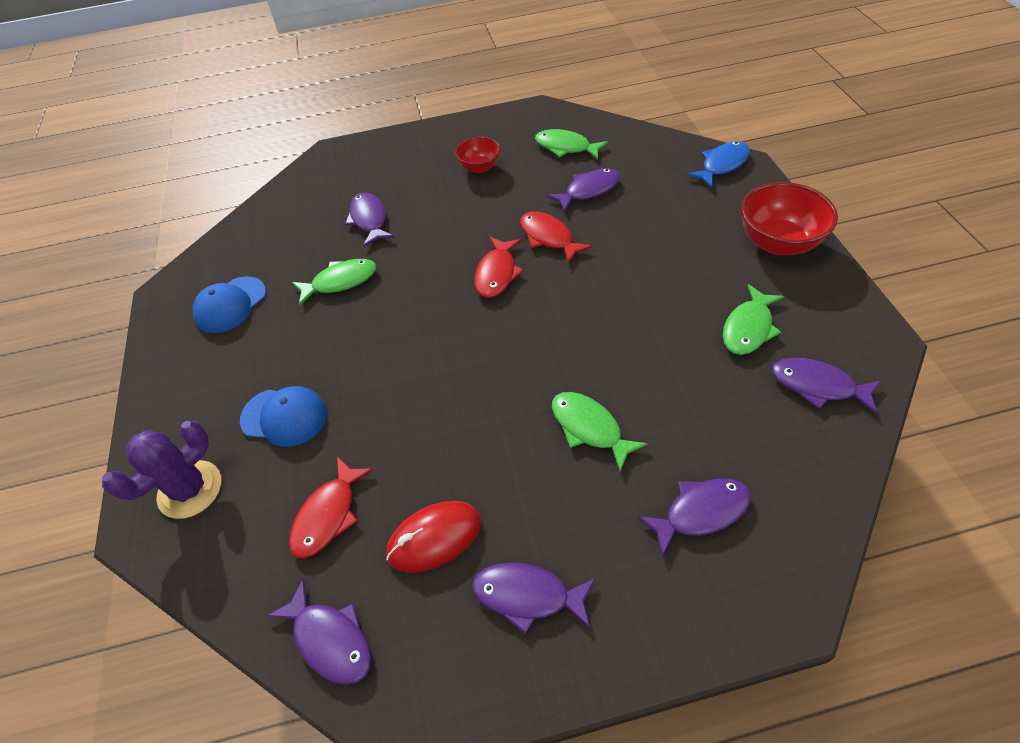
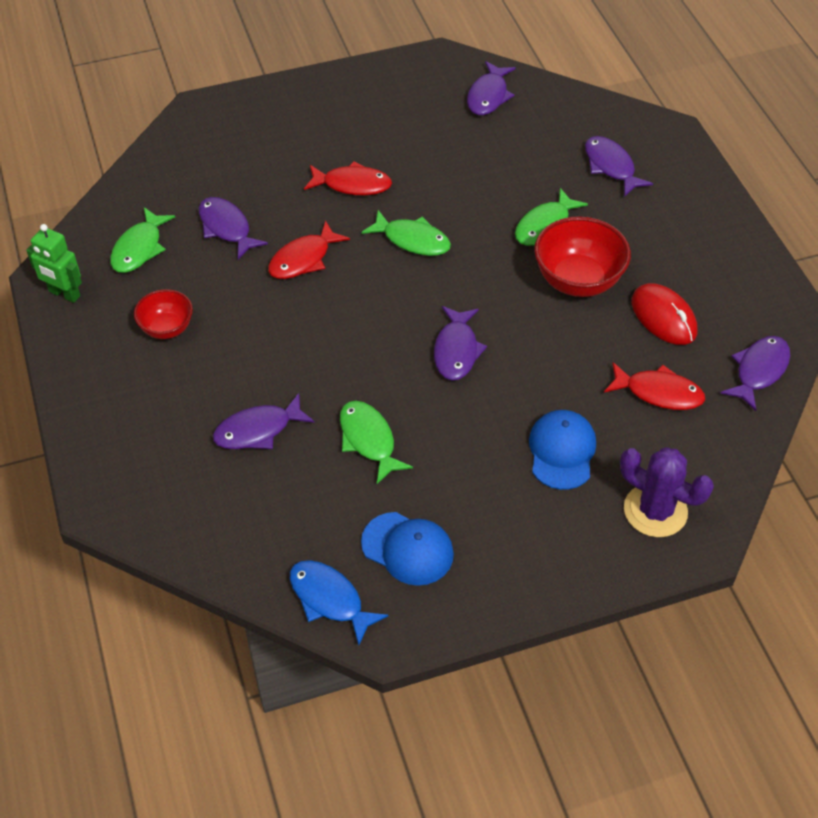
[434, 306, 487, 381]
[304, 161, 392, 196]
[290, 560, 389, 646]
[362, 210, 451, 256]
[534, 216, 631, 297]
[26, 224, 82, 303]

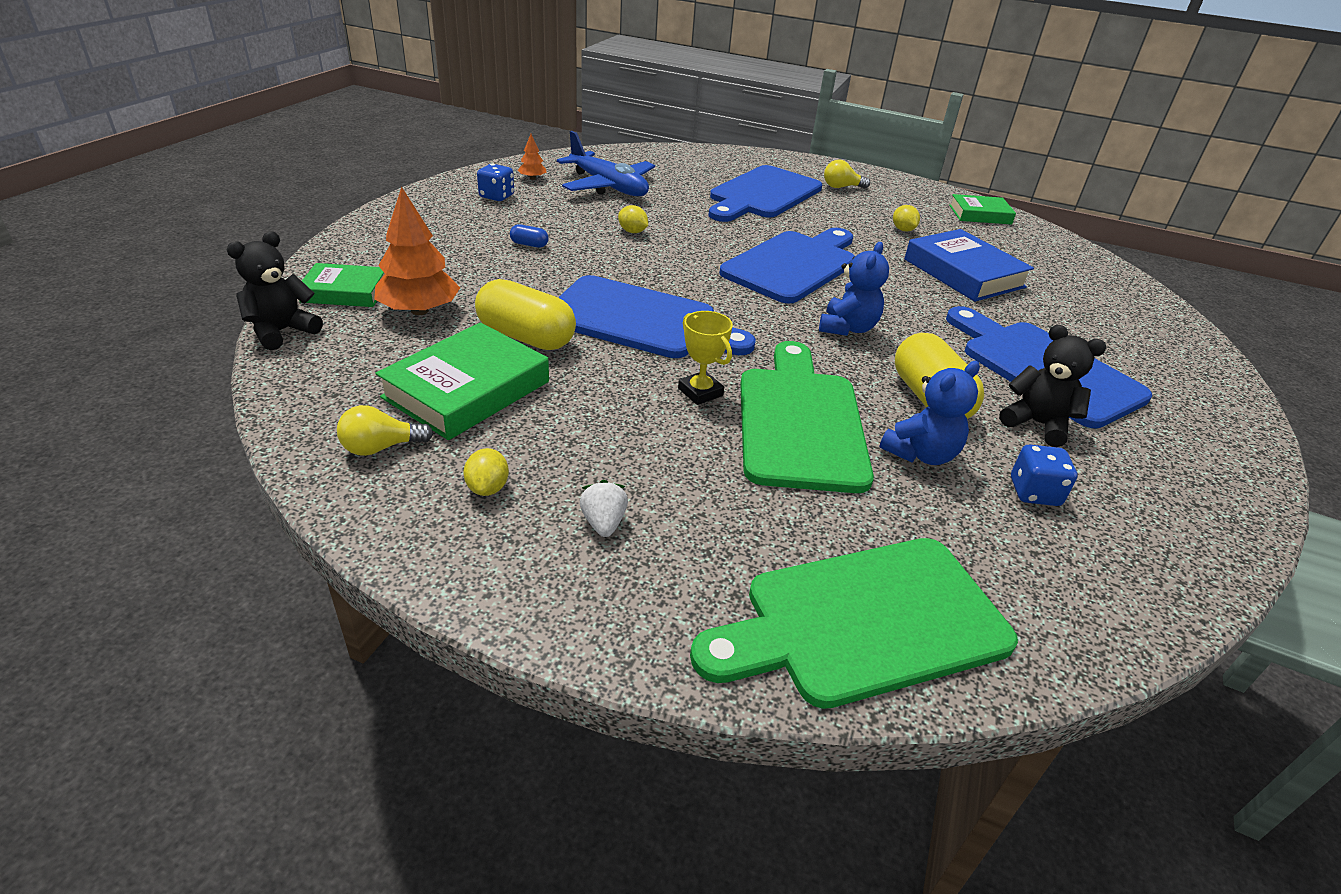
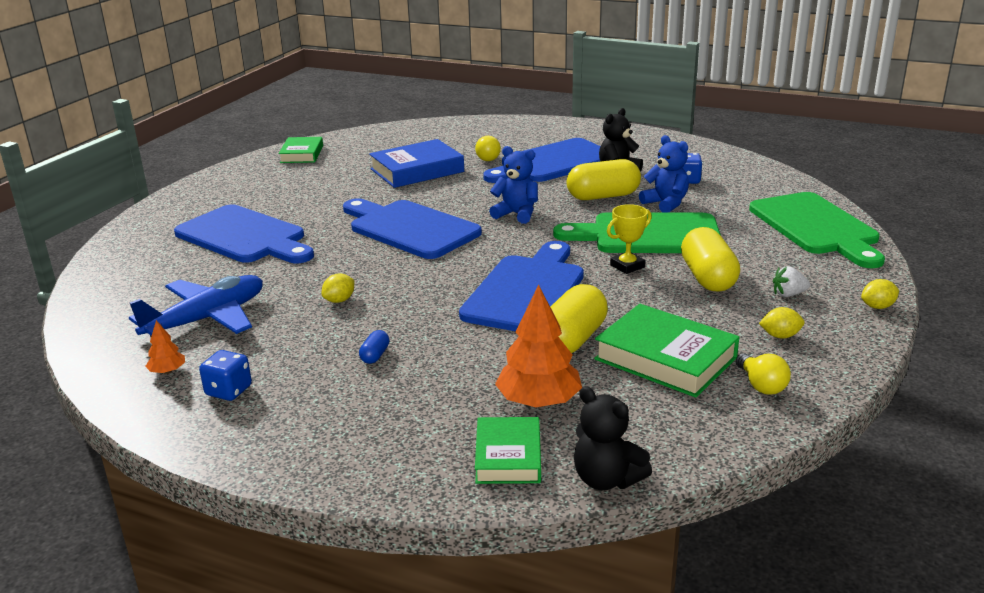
[475, 136, 501, 161]
[861, 279, 899, 309]
[681, 227, 740, 292]

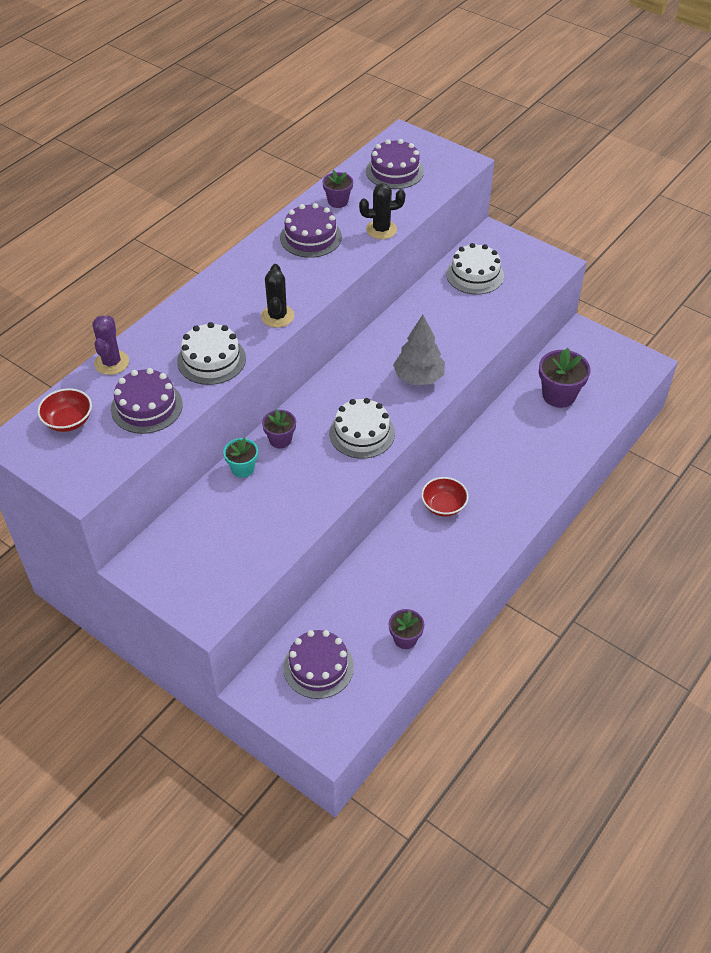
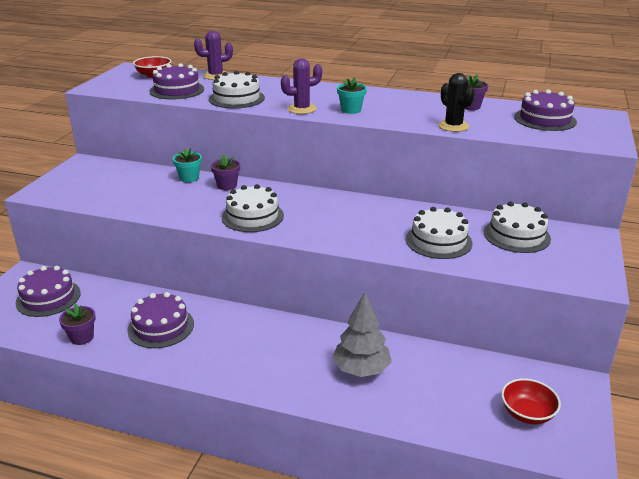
[281, 59, 322, 114]
[127, 292, 194, 348]
[332, 292, 392, 377]
[501, 378, 561, 424]
[539, 348, 591, 408] (first image)
[337, 77, 367, 114]
[406, 207, 472, 259]

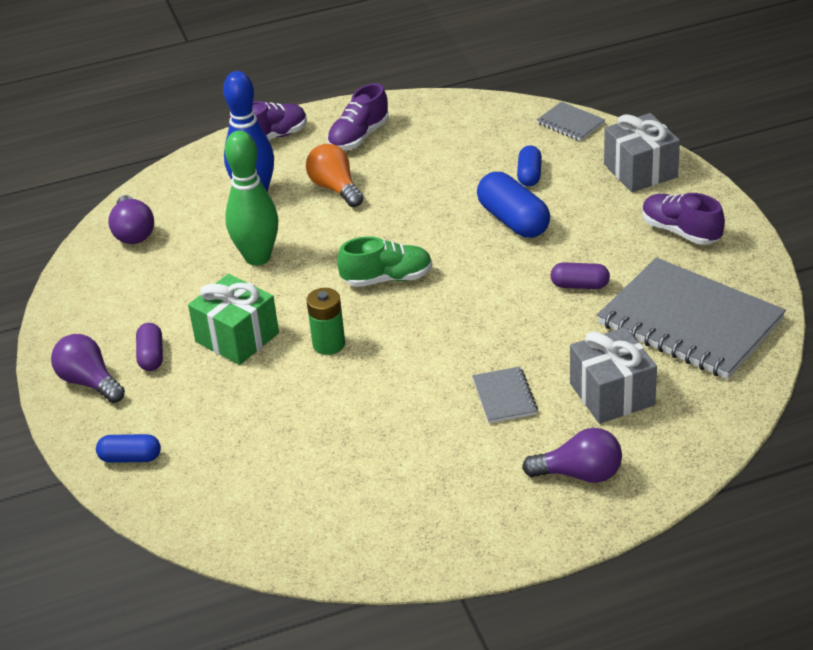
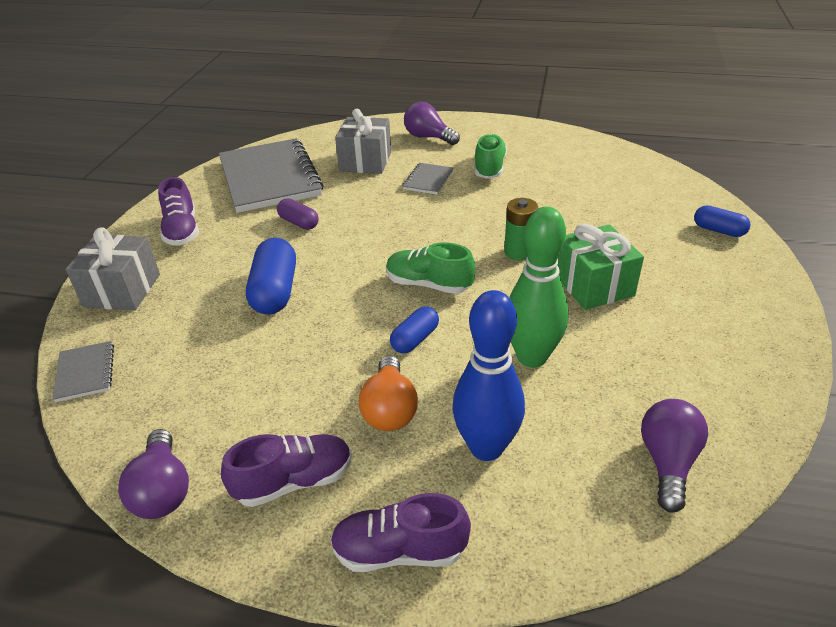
[118, 429, 189, 519]
[136, 323, 163, 371] (first image)
[390, 306, 439, 353]
[474, 134, 507, 179]

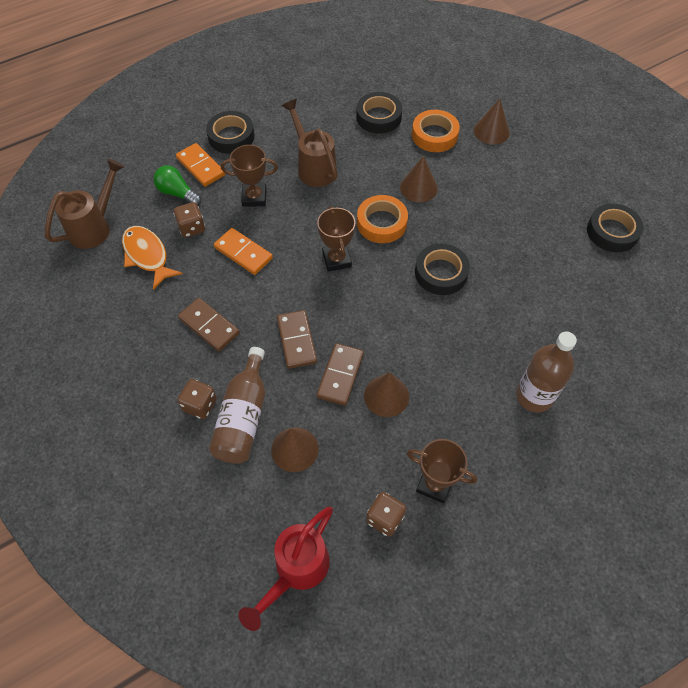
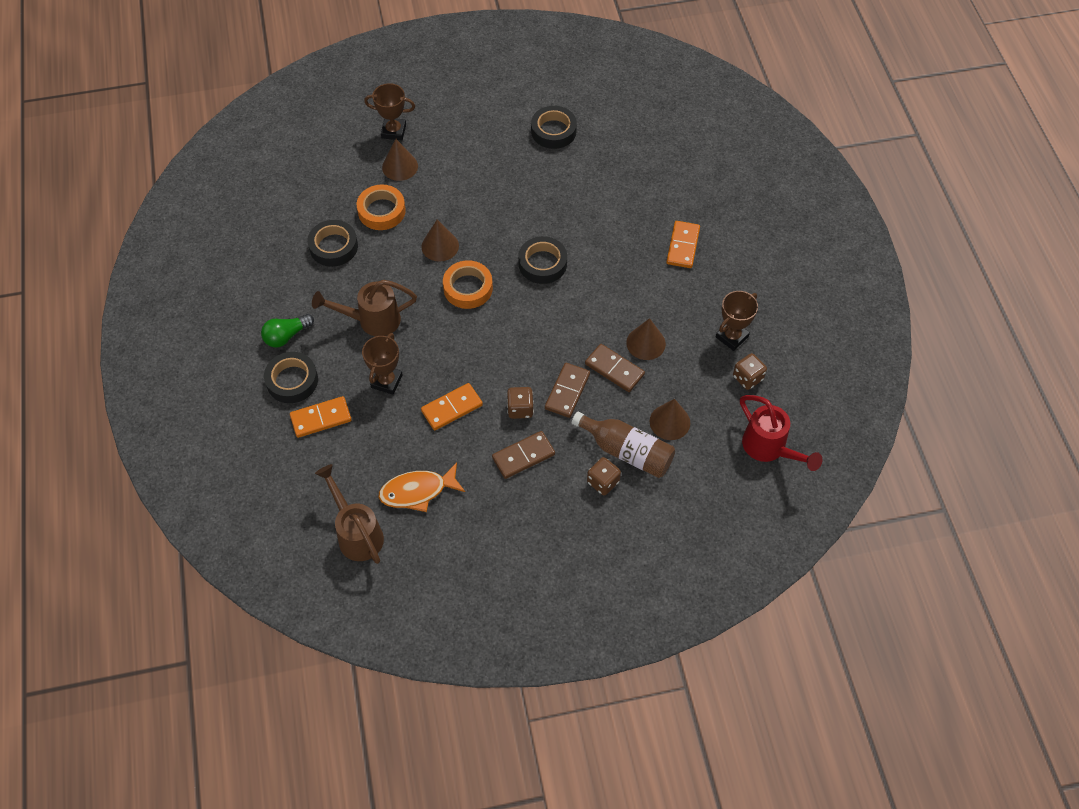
[261, 314, 314, 347]
[507, 387, 534, 419]
[545, 363, 590, 418]
[364, 83, 415, 140]
[666, 221, 700, 268]

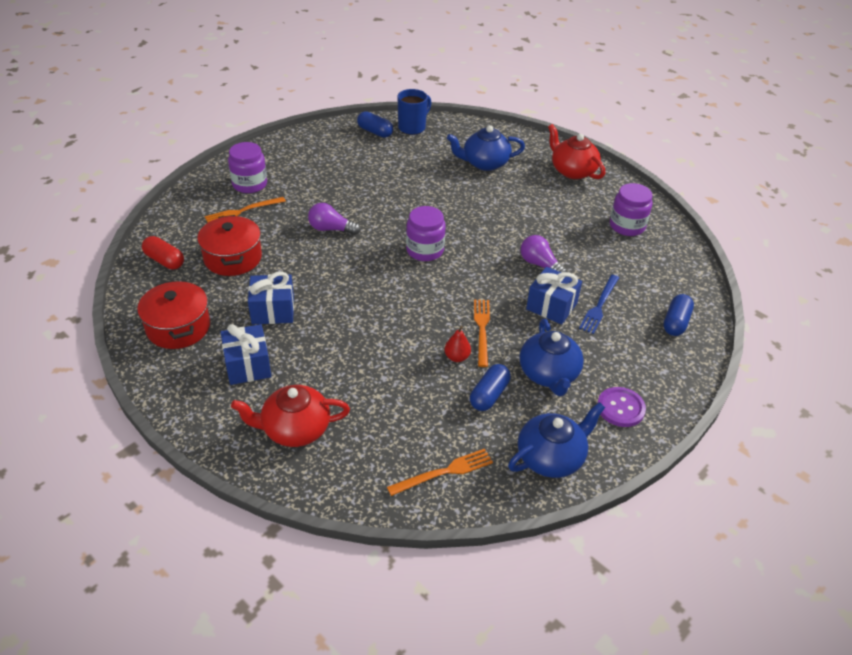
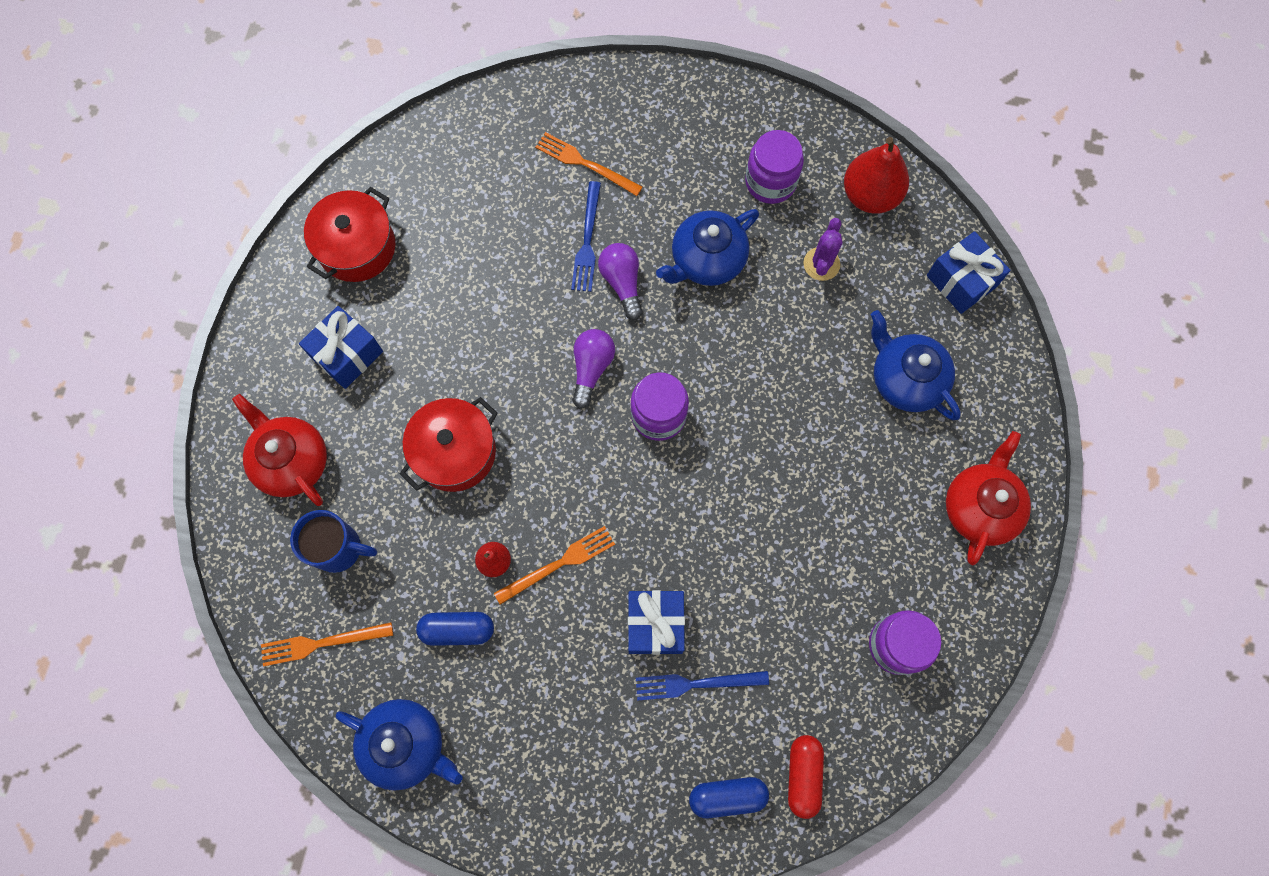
[788, 735, 824, 819]
[400, 397, 498, 492]
[745, 130, 804, 204]
[927, 231, 1011, 314]
[844, 137, 909, 214]
[261, 622, 393, 666]
[290, 510, 377, 573]
[656, 209, 759, 286]
[572, 329, 615, 409]
[597, 387, 646, 427] (first image)
[571, 181, 601, 292]
[803, 218, 842, 281]

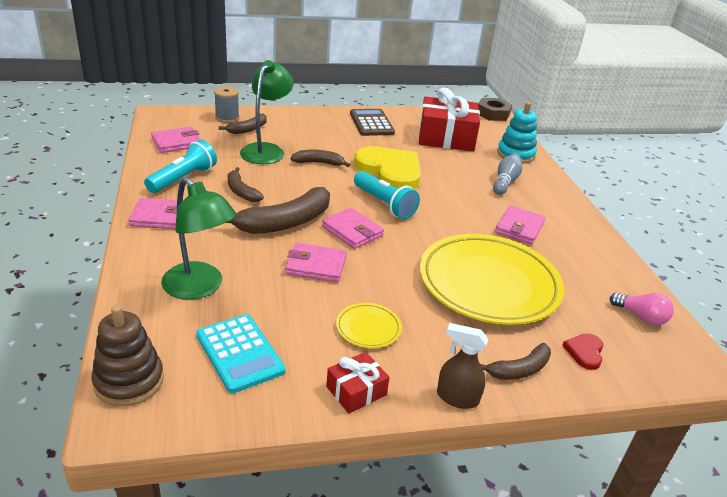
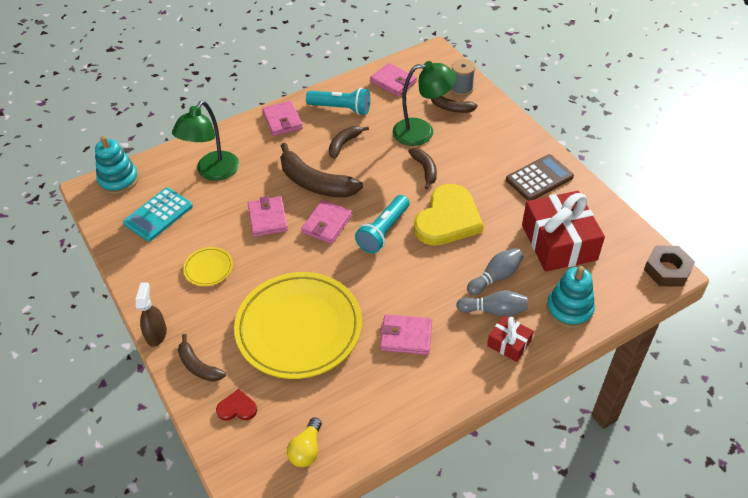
[95, 136, 139, 194]
[487, 315, 533, 362]
[287, 417, 322, 467]
[467, 248, 524, 295]

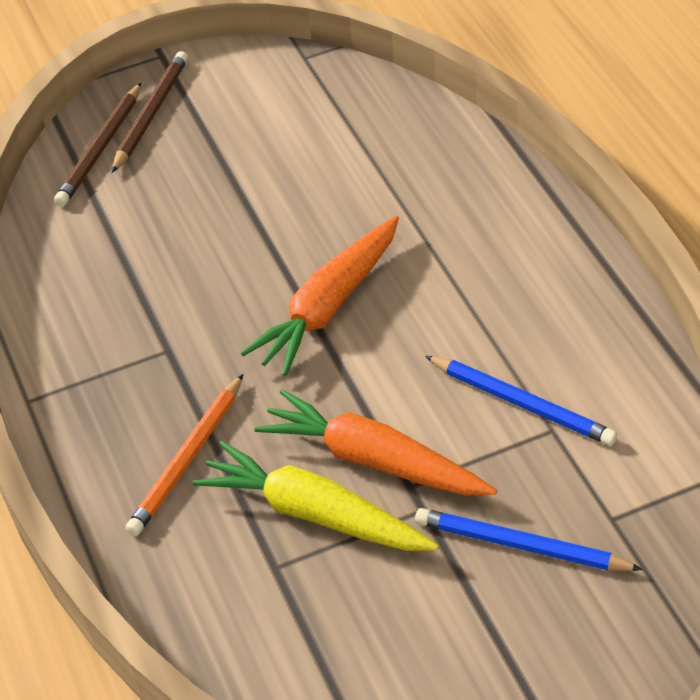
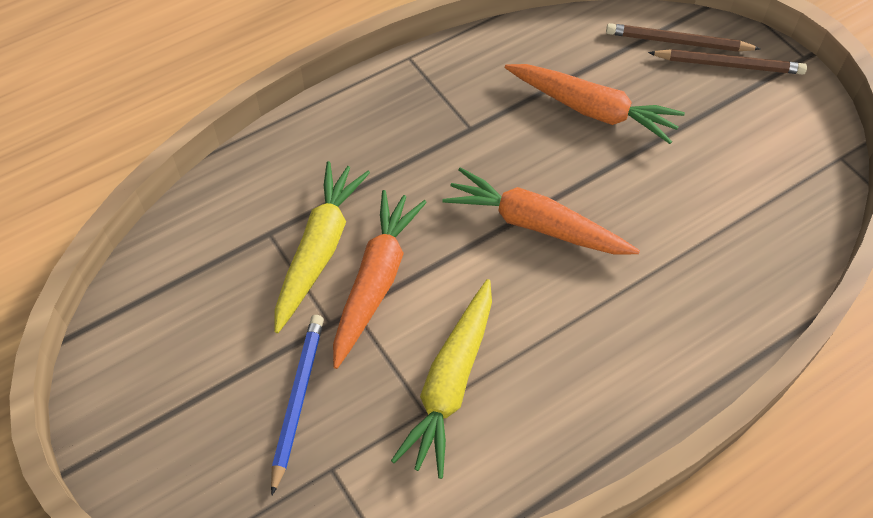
[126, 374, 244, 536] (first image)
[391, 279, 492, 479]
[505, 64, 685, 144]

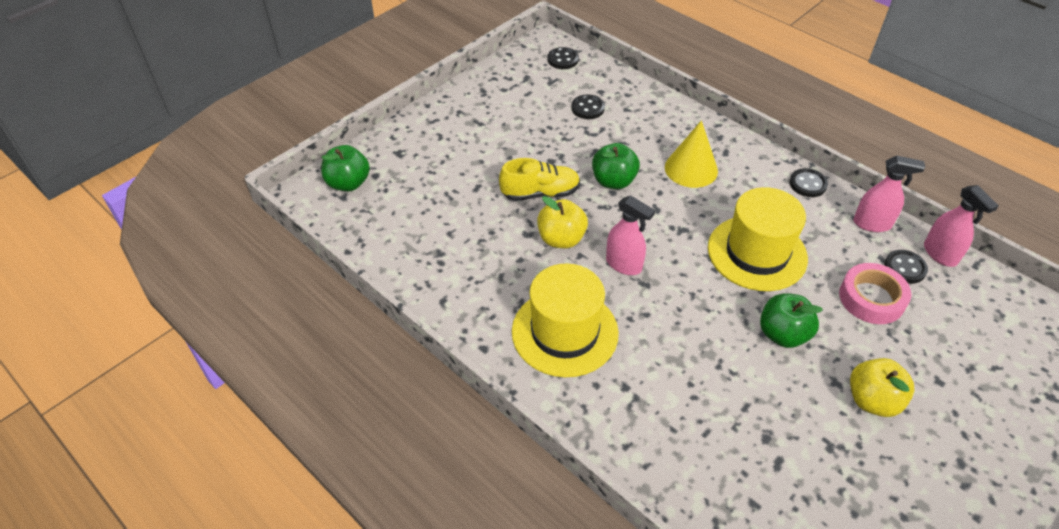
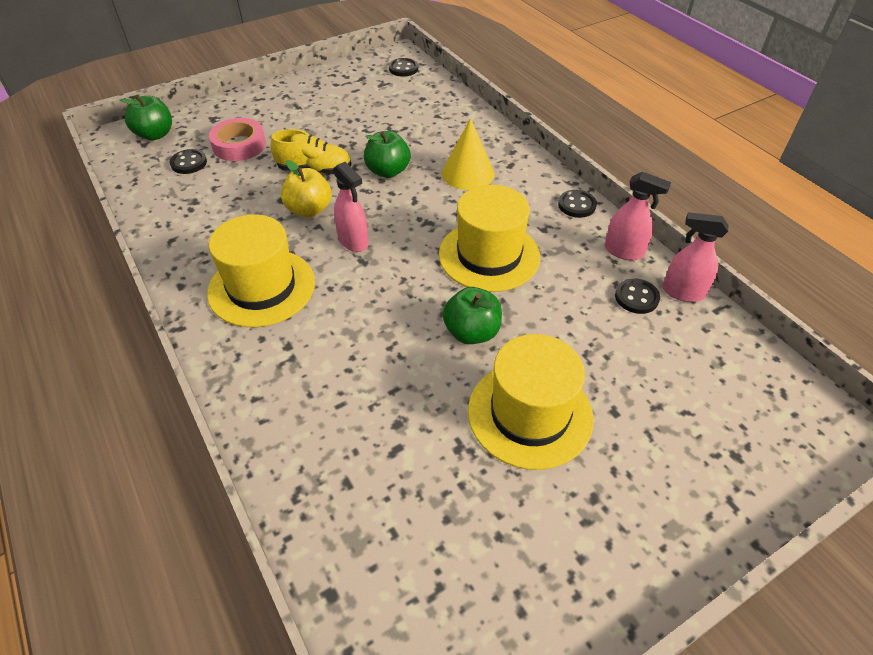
[169, 149, 207, 174]
[209, 118, 266, 161]
[468, 334, 594, 470]
[663, 212, 728, 302]

